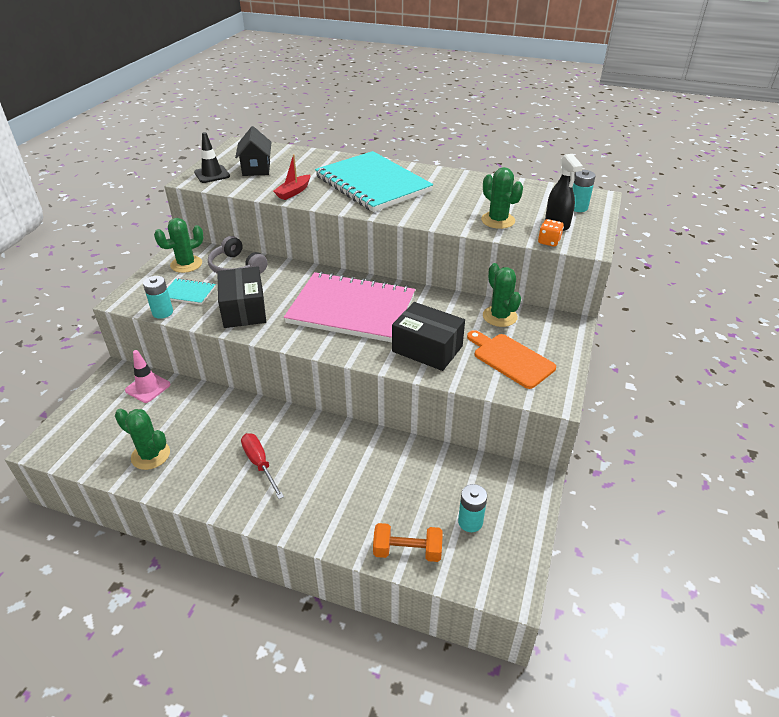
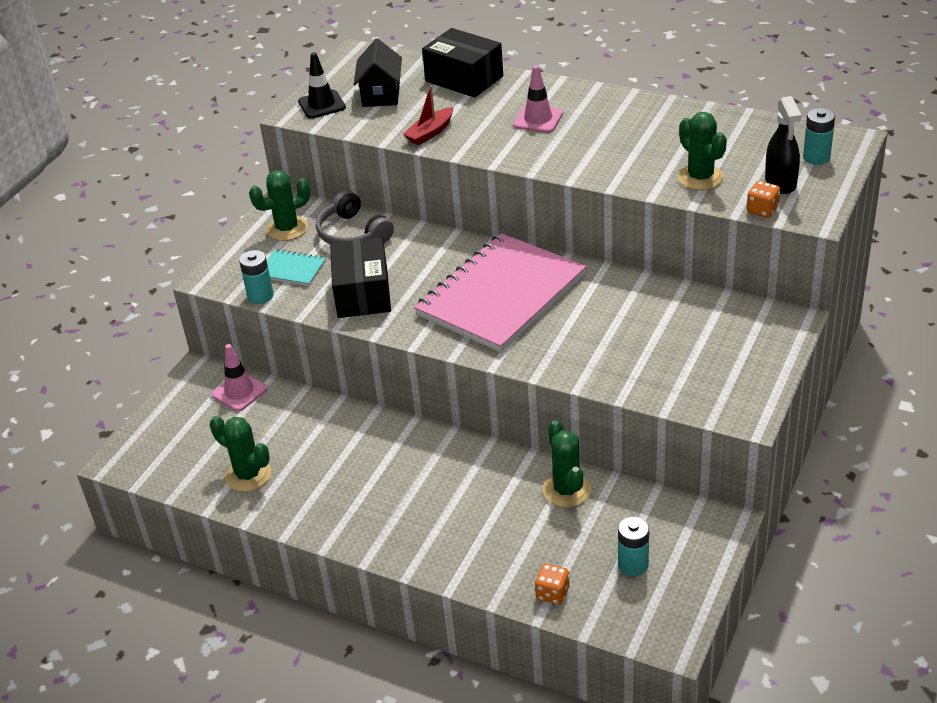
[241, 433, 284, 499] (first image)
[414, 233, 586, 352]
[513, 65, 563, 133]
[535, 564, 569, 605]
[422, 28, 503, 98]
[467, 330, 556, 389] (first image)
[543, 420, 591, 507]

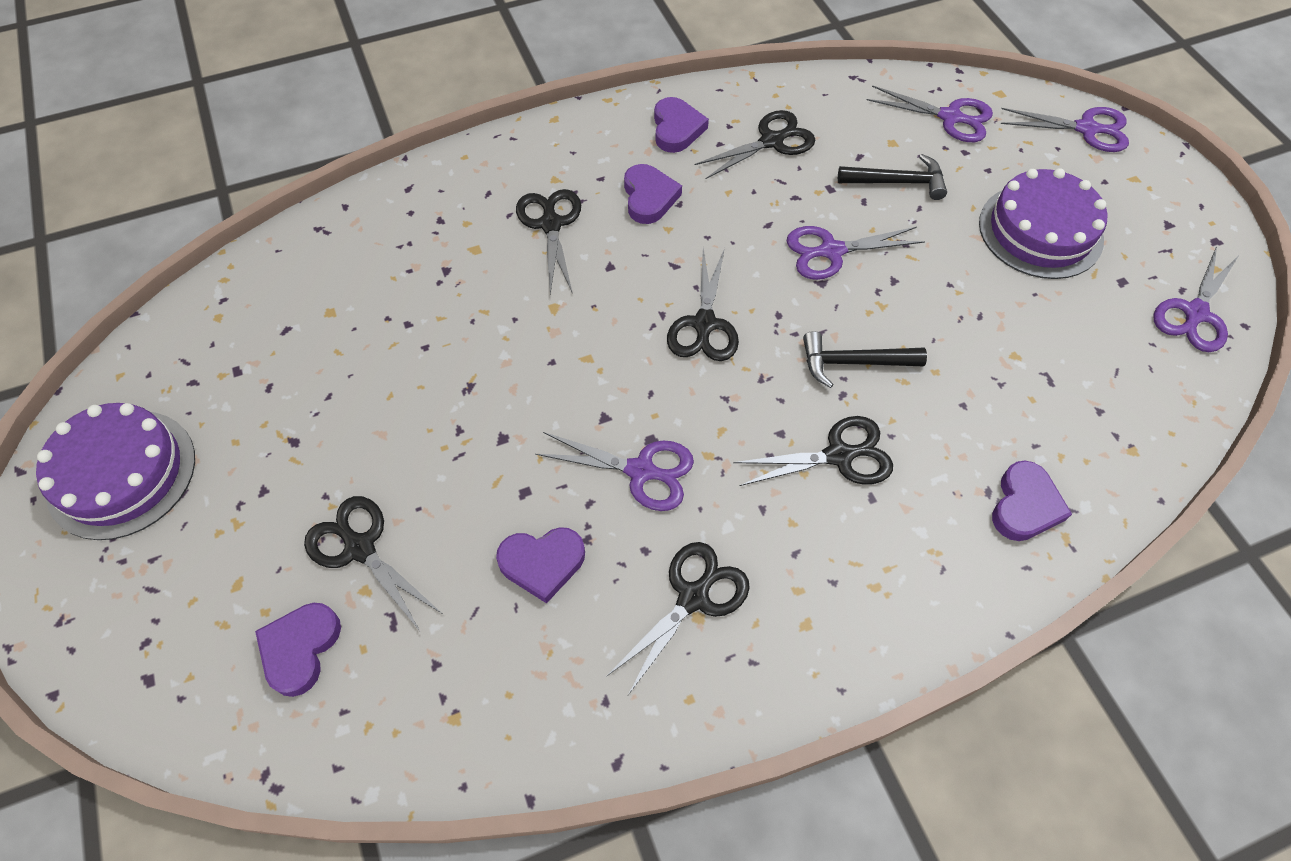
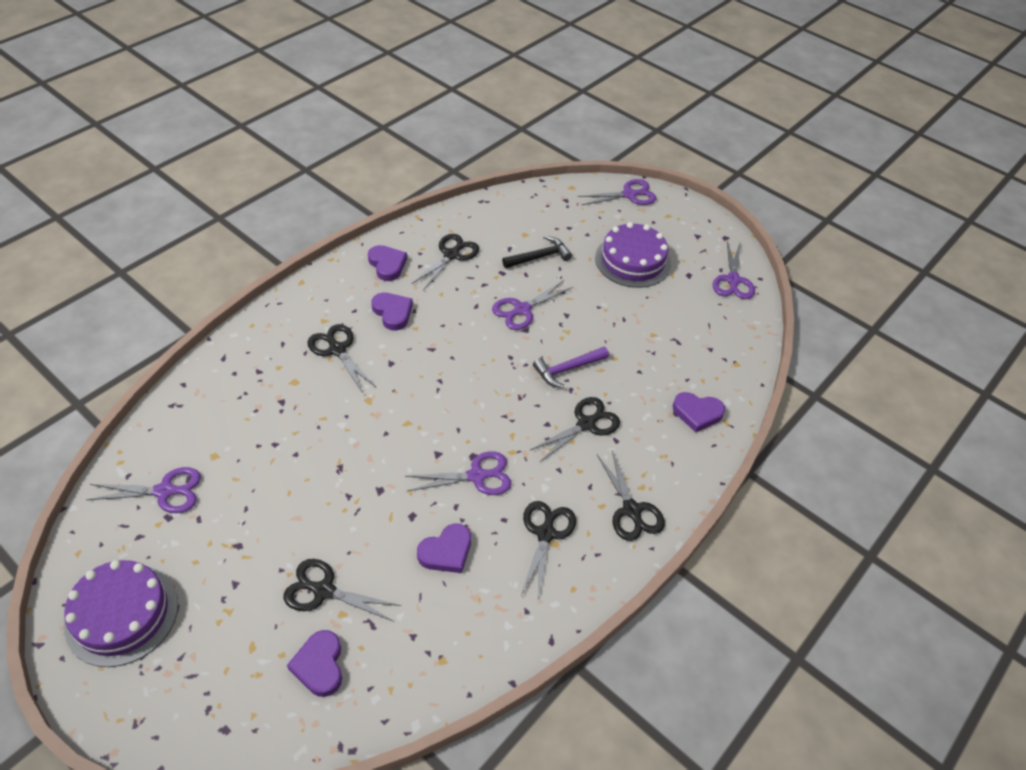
[597, 451, 665, 541]
[533, 347, 609, 388]
[87, 467, 201, 513]
[673, 392, 725, 433]

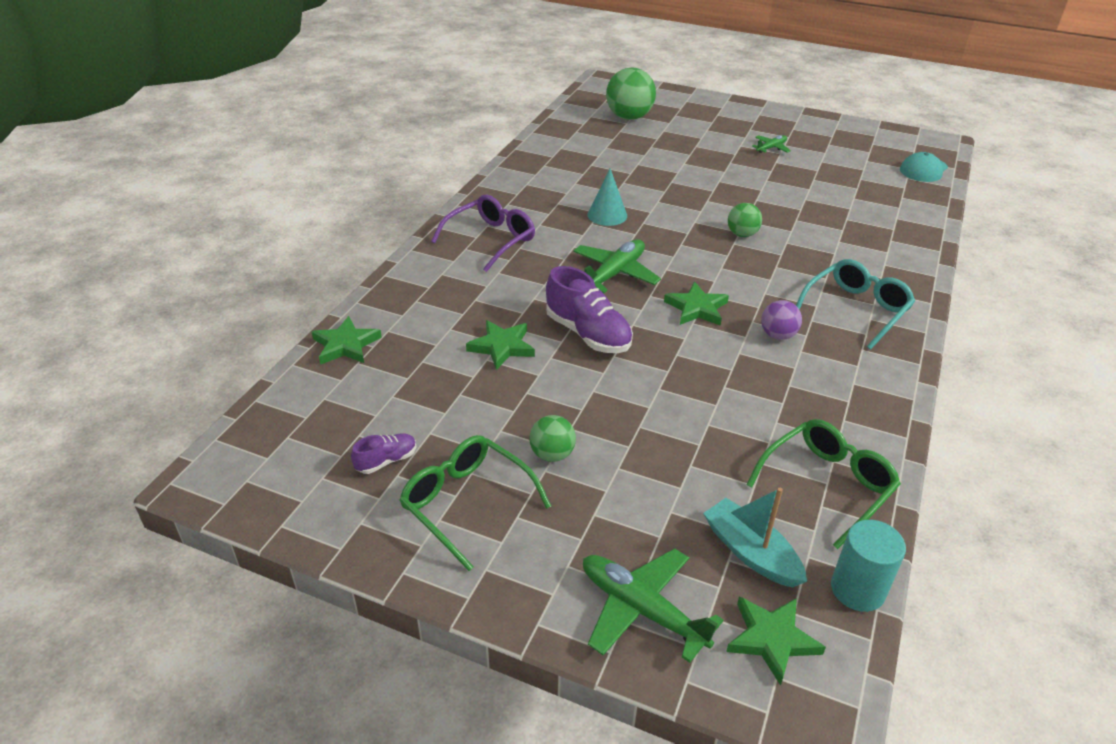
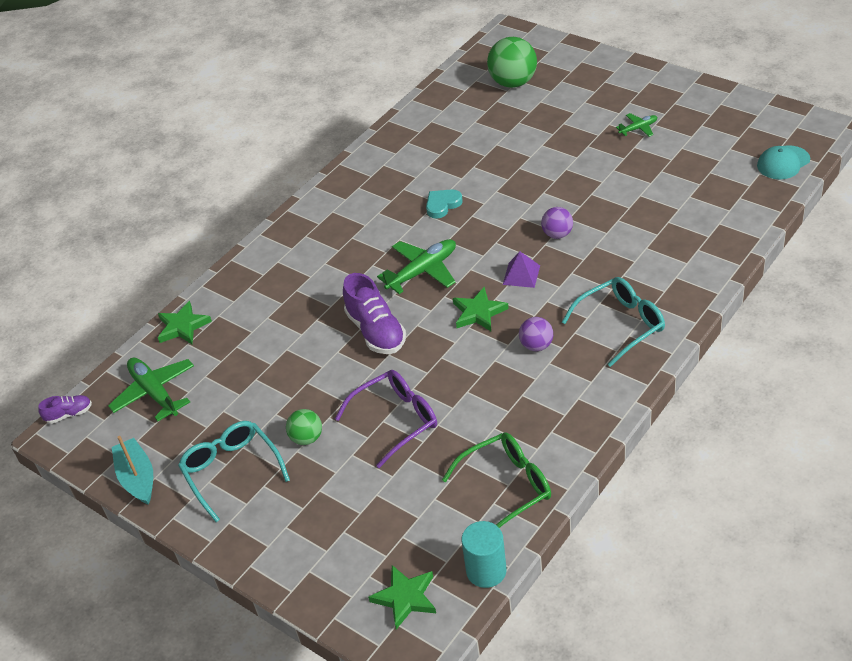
[38, 395, 92, 424]
[178, 421, 290, 522]
[335, 370, 437, 468]
[466, 320, 535, 370] (first image)
[108, 358, 194, 421]
[426, 189, 463, 219]
[112, 436, 153, 505]
[541, 207, 573, 239]
[503, 251, 540, 288]

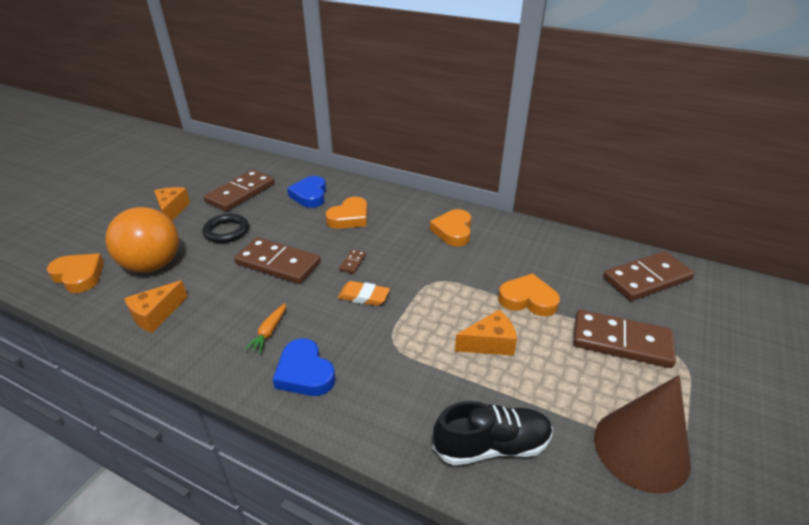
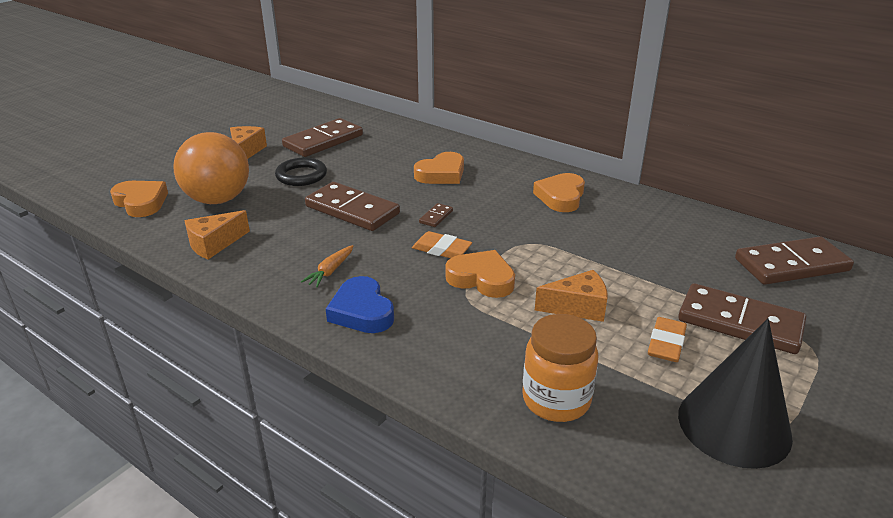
[287, 176, 326, 208] (first image)
[522, 314, 598, 422]
[445, 250, 515, 298]
[678, 318, 793, 469]
[648, 317, 687, 362]

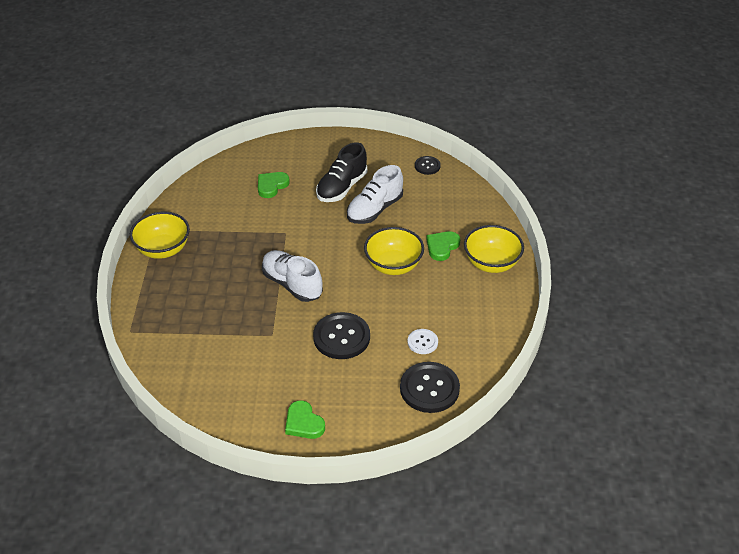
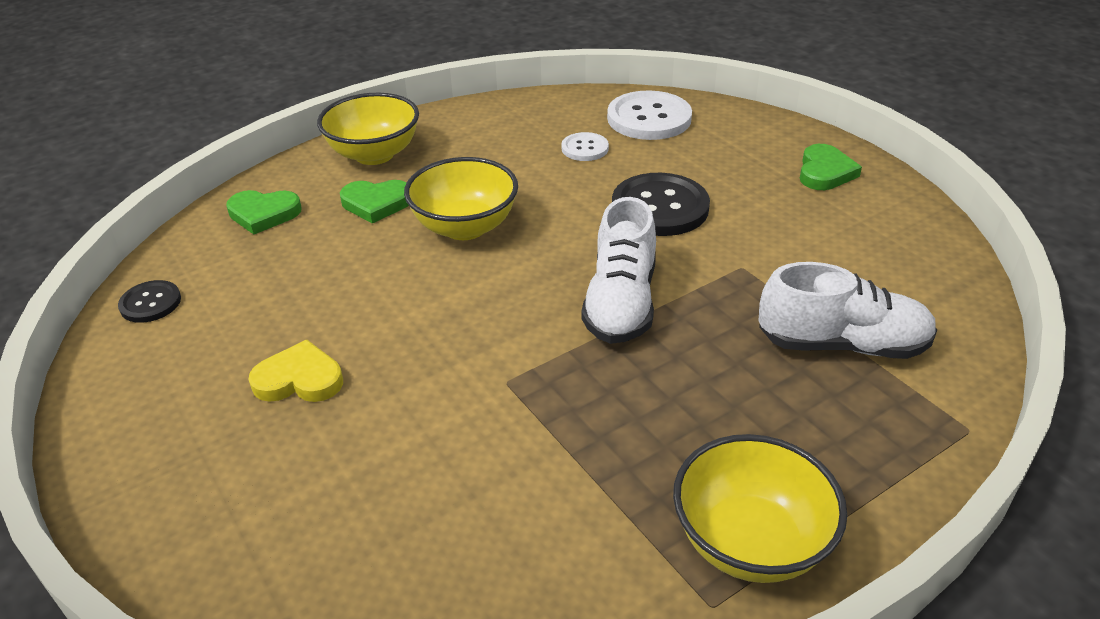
[226, 190, 302, 234]
[249, 340, 343, 402]
[758, 262, 937, 359]
[607, 90, 692, 140]

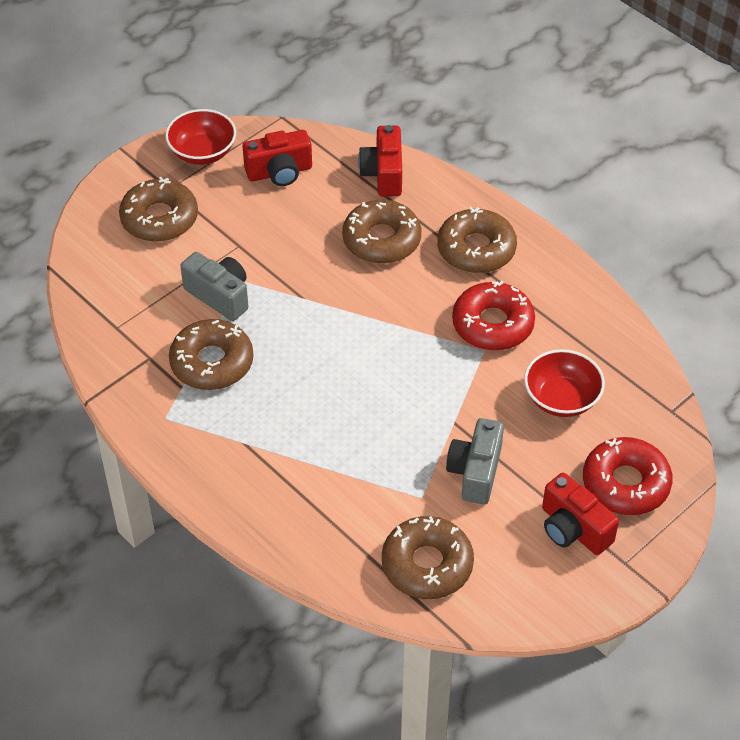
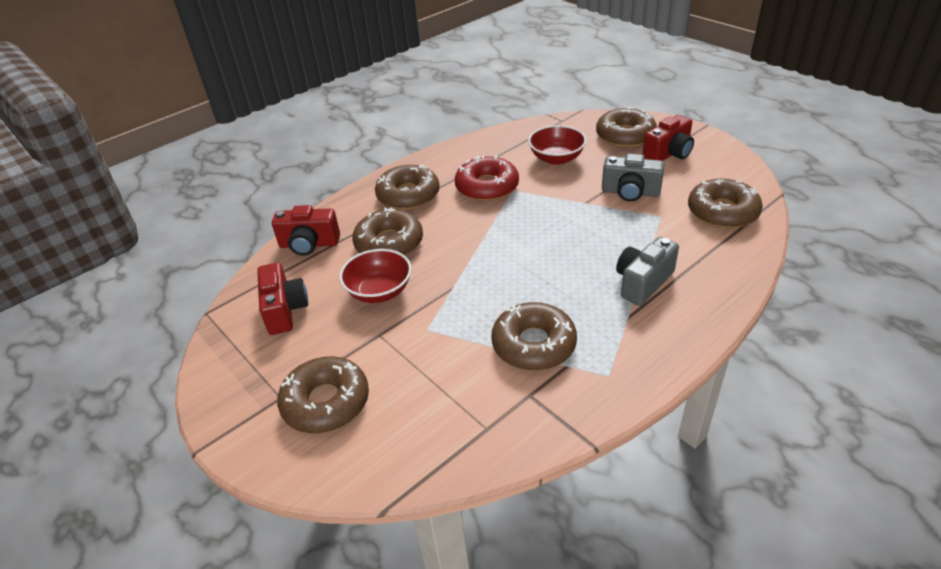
[340, 249, 412, 303]
[616, 237, 679, 306]
[596, 107, 657, 147]

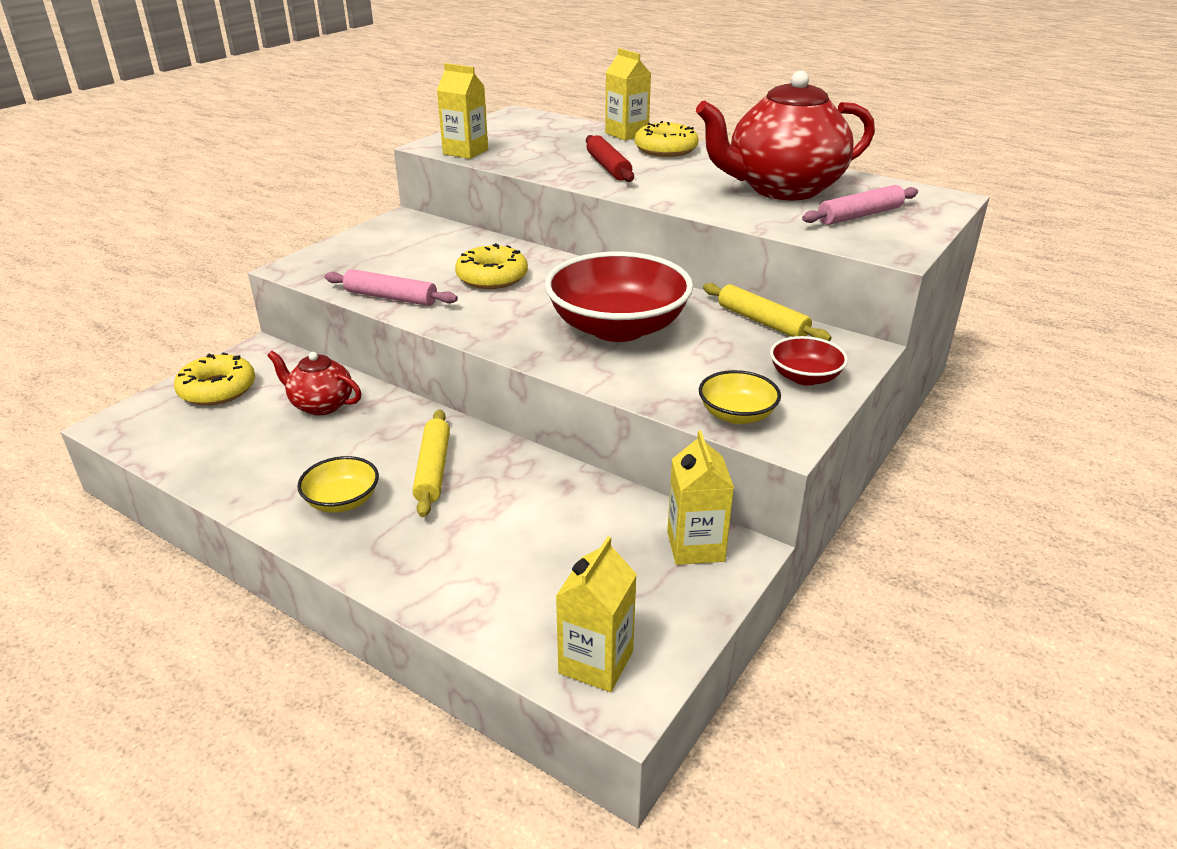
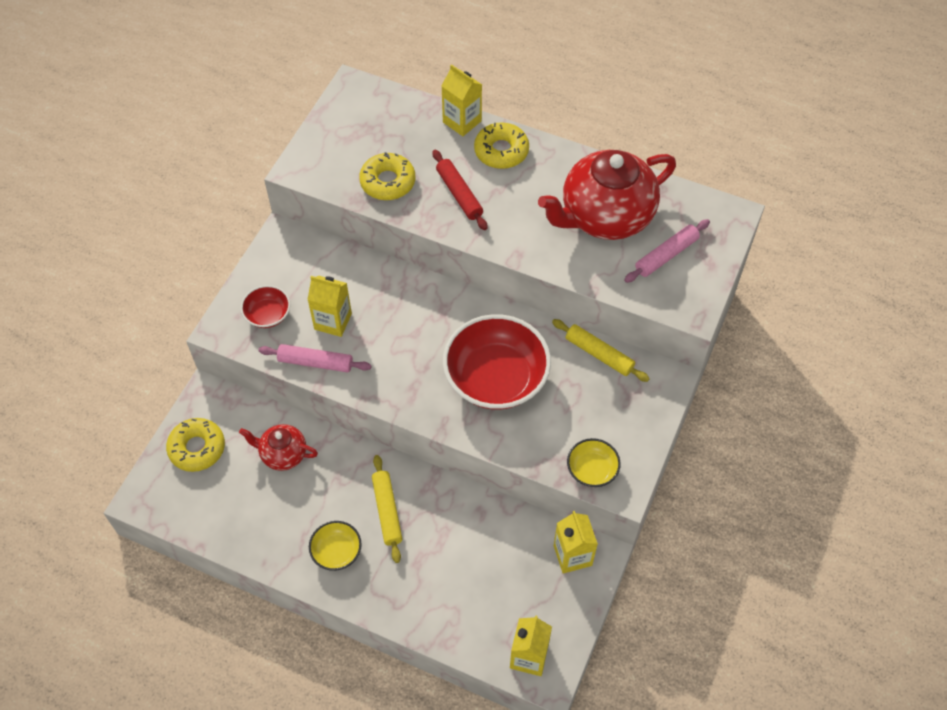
[307, 275, 352, 337]
[359, 152, 415, 200]
[241, 285, 290, 328]

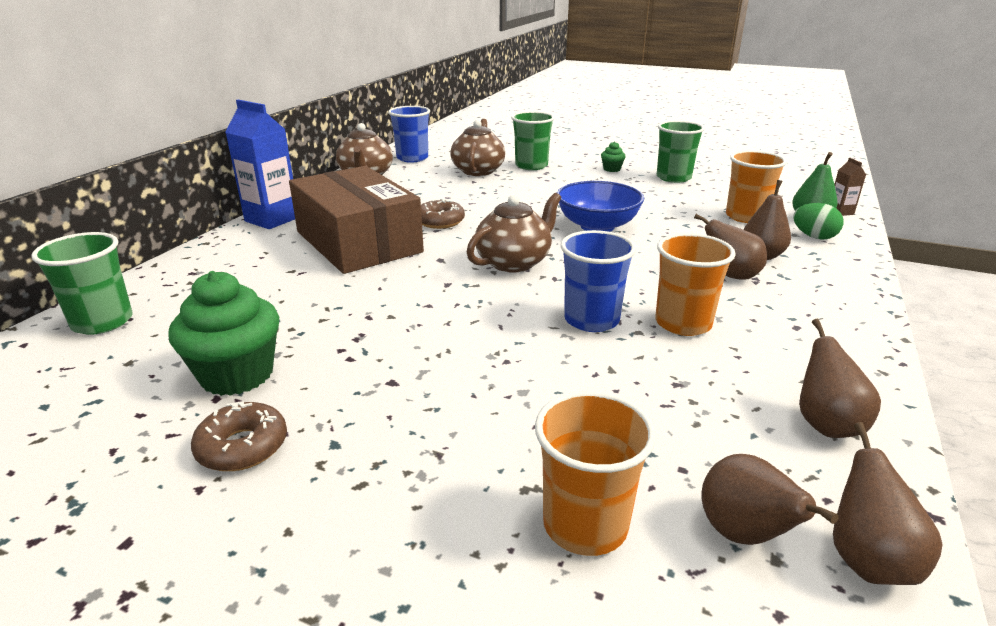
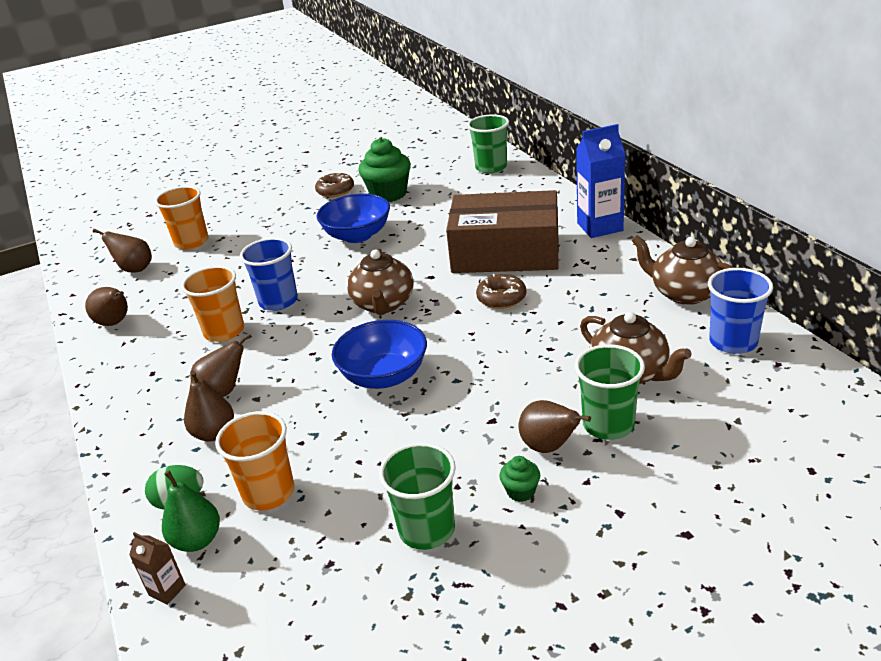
[519, 400, 591, 453]
[317, 193, 390, 243]

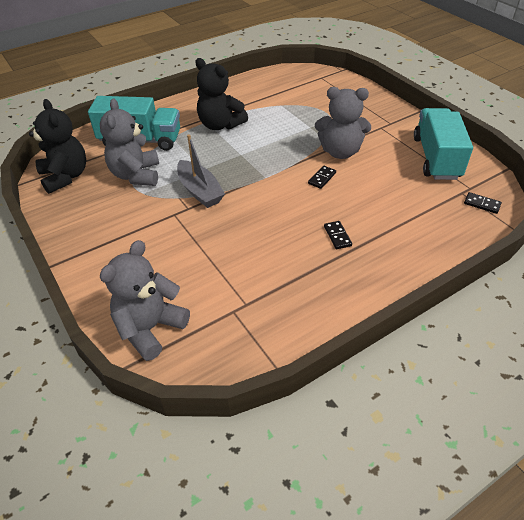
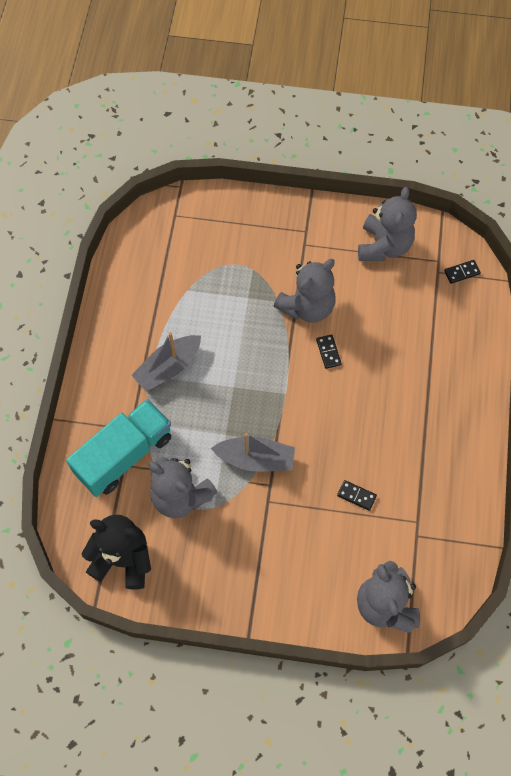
[131, 332, 201, 392]
[337, 480, 377, 511]
[358, 187, 416, 261]

